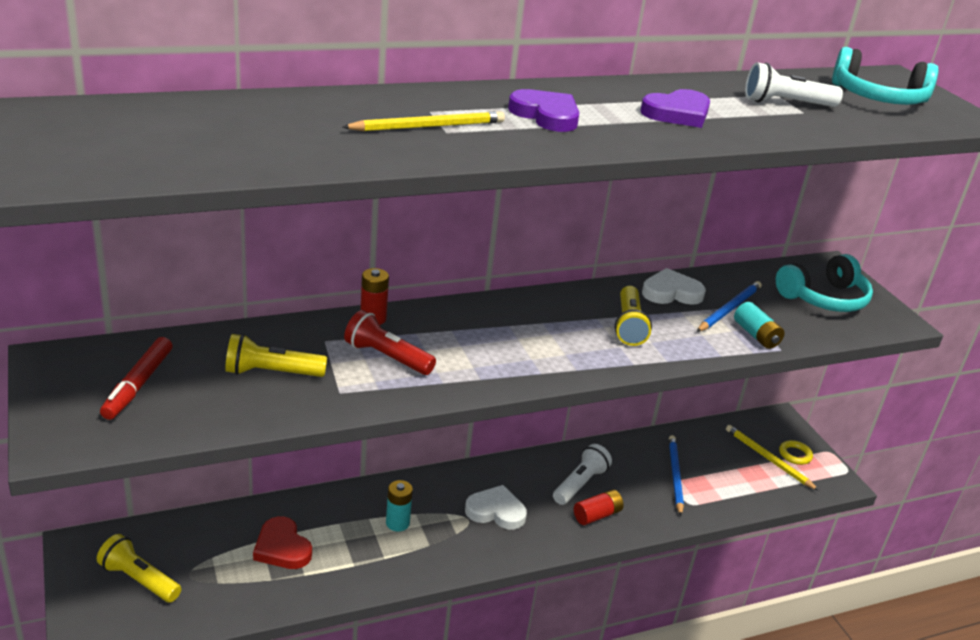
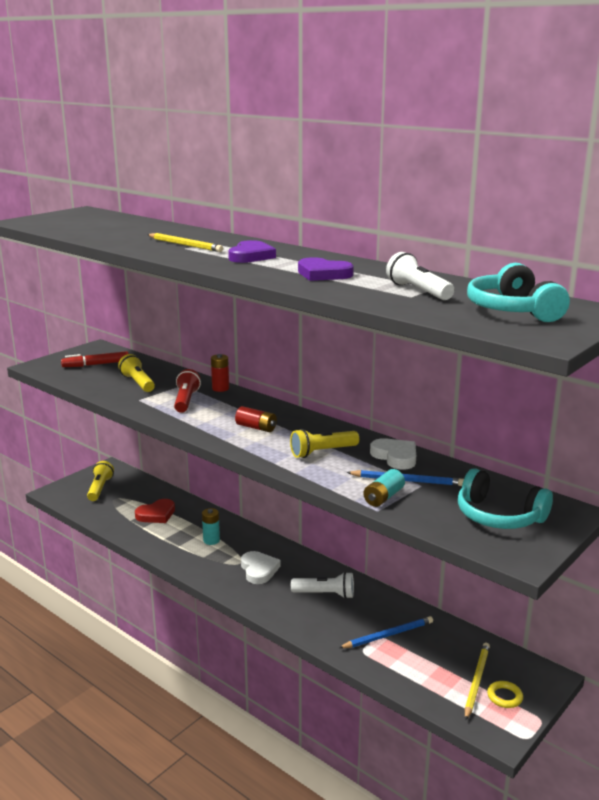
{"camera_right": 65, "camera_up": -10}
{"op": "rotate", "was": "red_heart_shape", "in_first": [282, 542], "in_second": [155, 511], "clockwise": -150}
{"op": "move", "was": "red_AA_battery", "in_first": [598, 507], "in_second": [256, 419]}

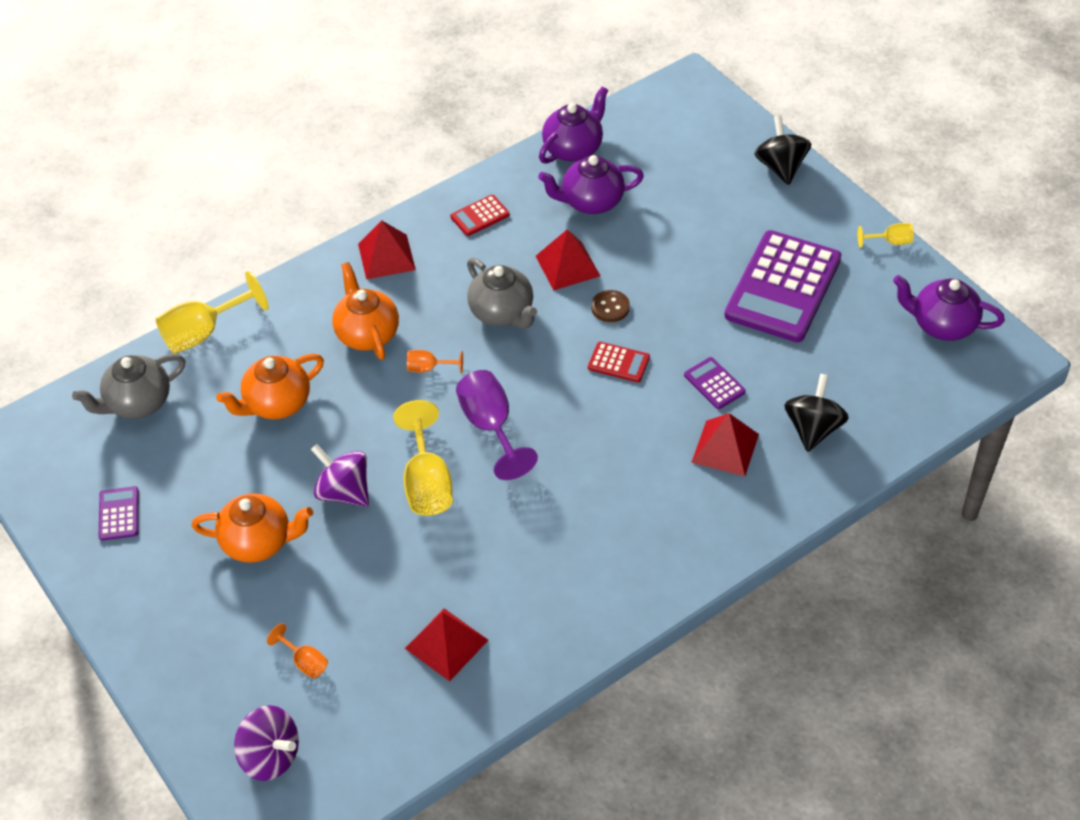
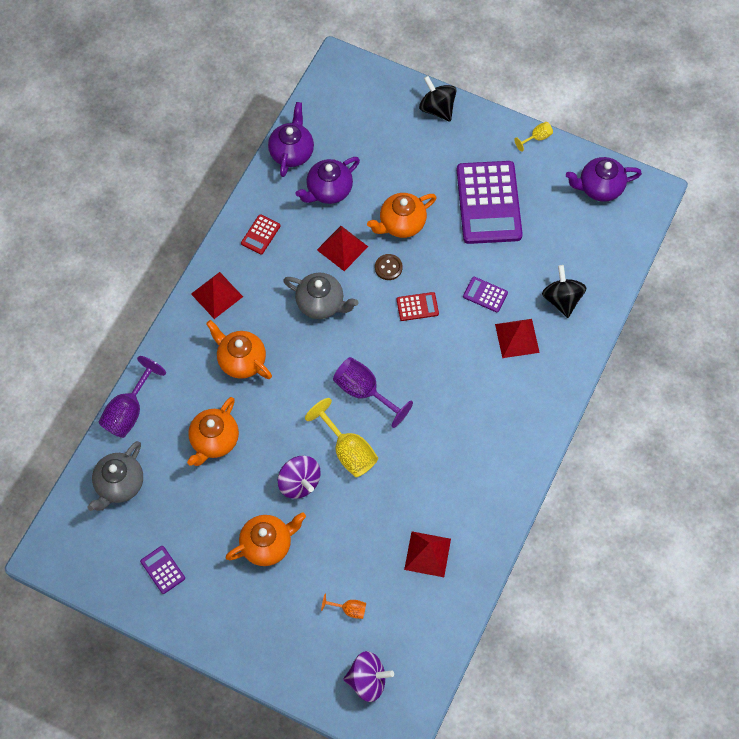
{"camera_right": -30, "camera_up": 15}
{"op": "recolor", "was": "bright_yellow_wine_glass", "now": "purple_wine_glass", "in_first": [212, 312], "in_second": [132, 397]}
{"op": "rotate", "was": "purple_spinning_top", "in_first": [340, 475], "in_second": [299, 477], "clockwise": -135}
{"op": "insert", "now": "bright_orange_teapot", "in_second": [402, 215]}
{"op": "delete", "was": "bright_orange_wine_glass", "in_first": [435, 362]}

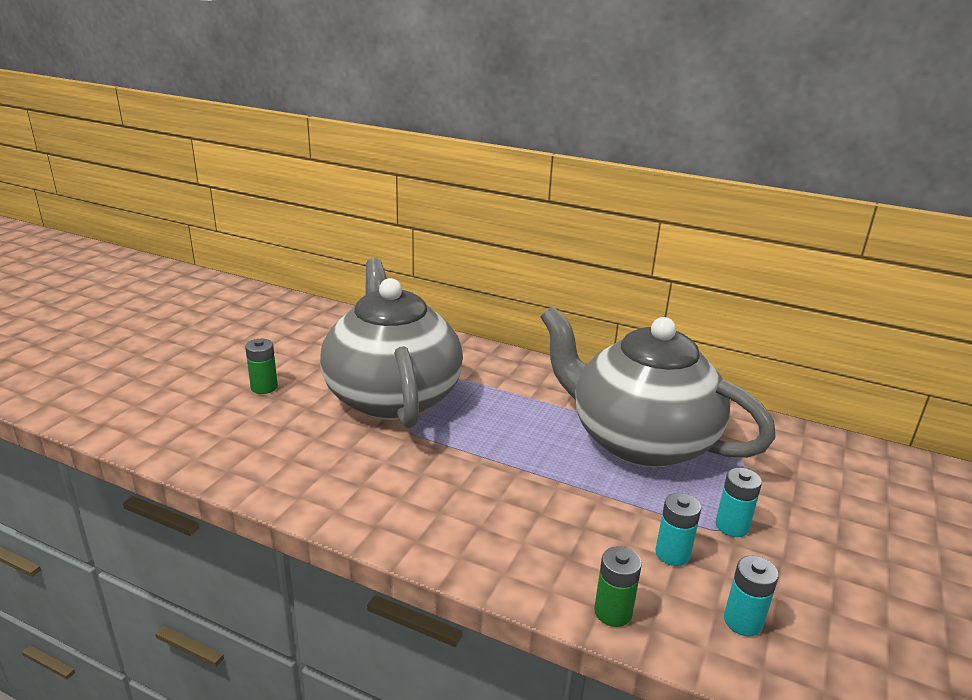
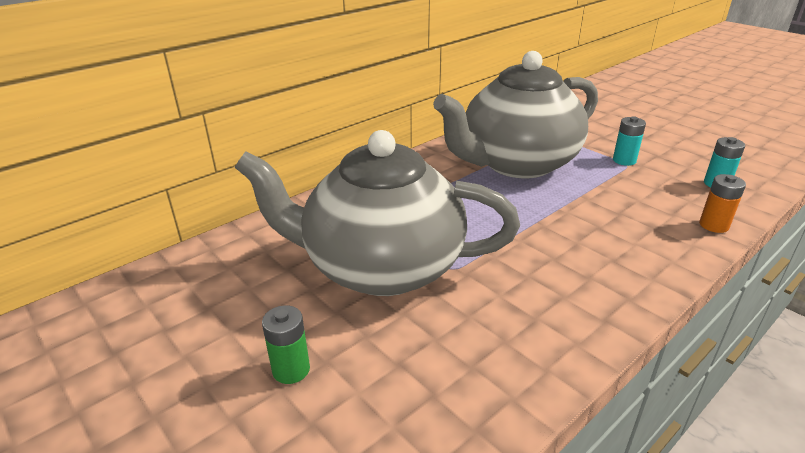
{"camera_right": -65, "camera_up": 5}
{"op": "recolor", "was": "green_AA_battery", "now": "bright_orange_AA_battery", "in_first": [618, 586], "in_second": [722, 203]}
{"op": "delete", "was": "turquoise_AA_battery", "in_first": [678, 529]}

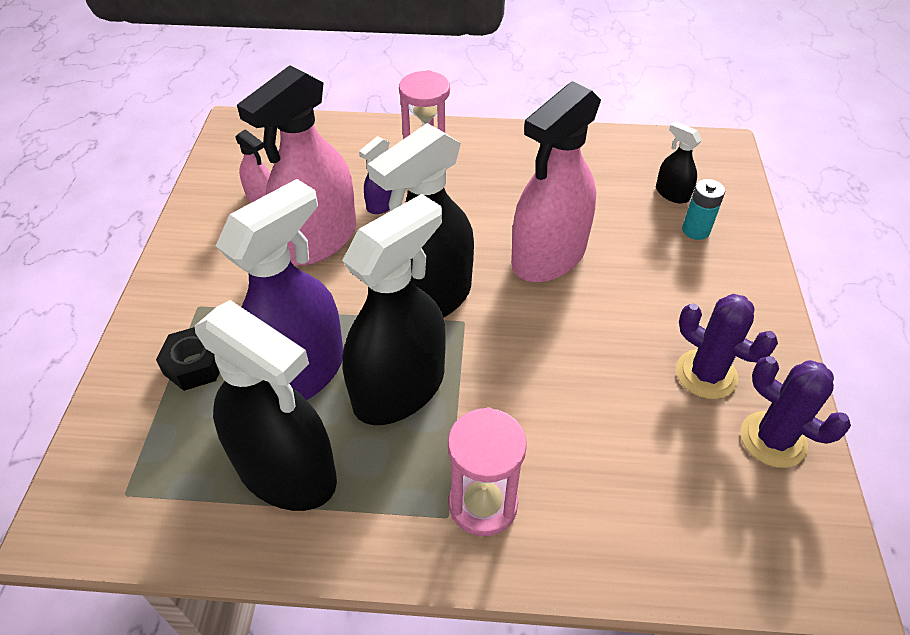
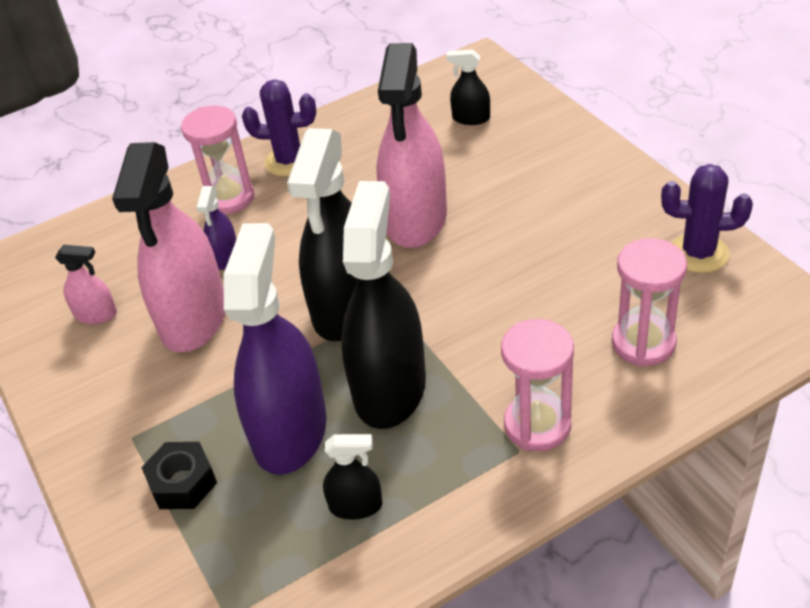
{"camera_right": -30, "camera_up": -5}
{"op": "move", "was": "purple_saguaro_cactus", "in_first": [727, 346], "in_second": [279, 128]}
{"op": "resize", "was": "ebony_spray_cleaner", "in_first": [266, 405], "in_second": [353, 477], "ratio": 0.44}
{"op": "insert", "now": "rosy_sandglass", "in_second": [649, 302]}
{"op": "delete", "was": "turquoise_AA_battery", "in_first": [703, 209]}

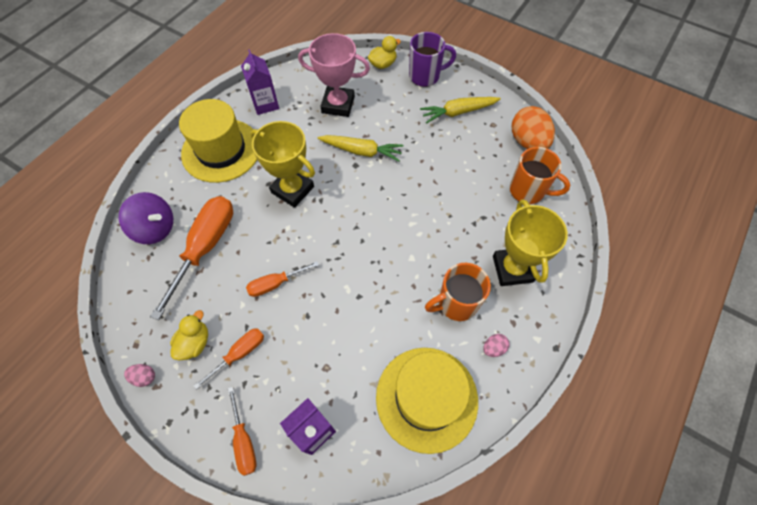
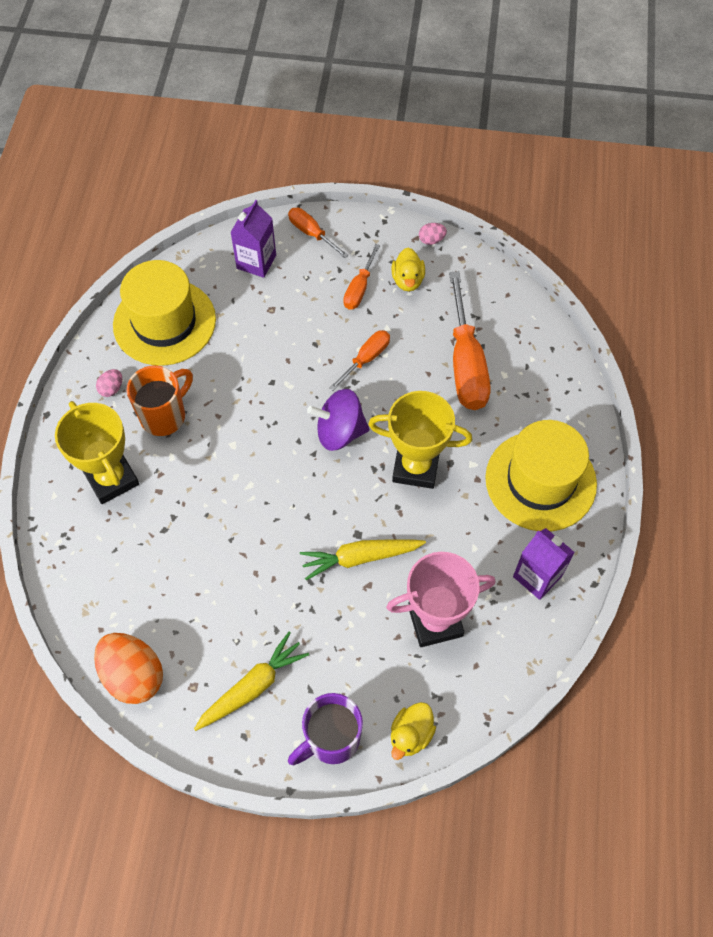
{"camera_right": 155, "camera_up": 0}
{"op": "move", "was": "purple_spinning_top", "in_first": [146, 218], "in_second": [338, 420]}
{"op": "delete", "was": "bright_orange_coffee_mug", "in_first": [540, 175]}

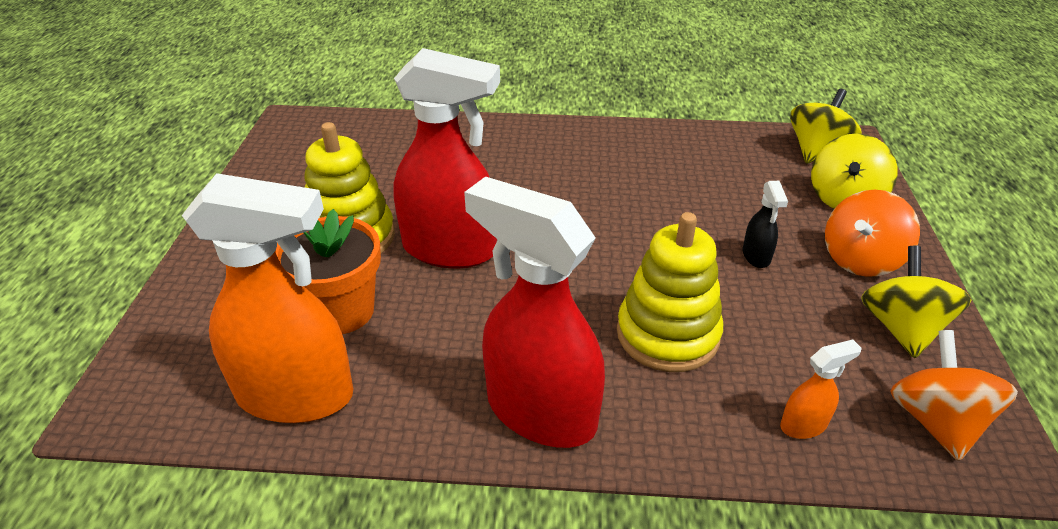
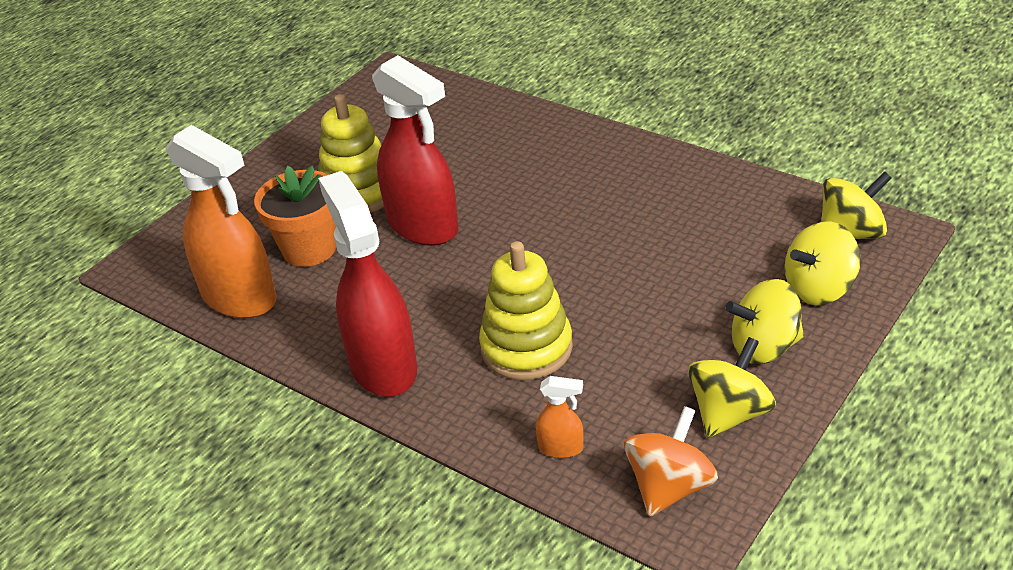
{"camera_right": 35, "camera_up": 0}
{"op": "recolor", "was": "bright_orange_spinning_top", "now": "bright_yellow_spinning_top", "in_first": [872, 233], "in_second": [764, 321]}
{"op": "delete", "was": "ebony_spray_cleaner", "in_first": [765, 224]}

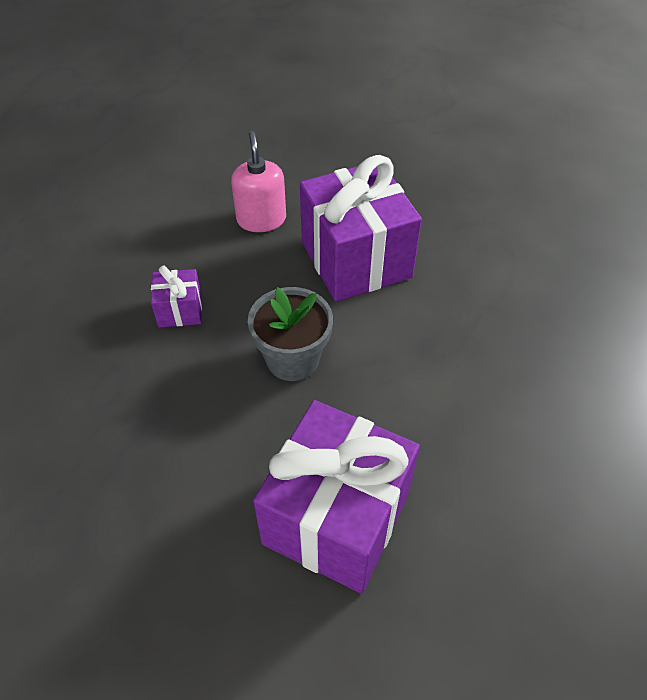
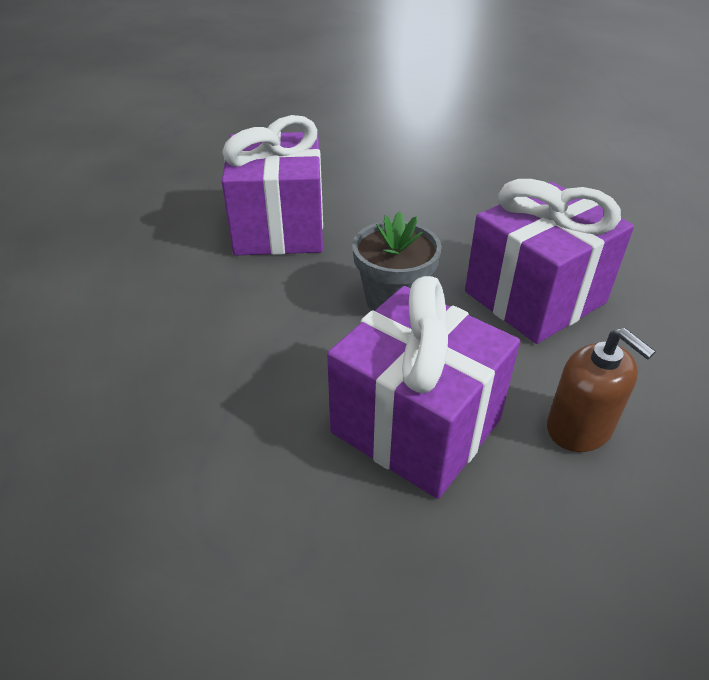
{"camera_right": 150, "camera_up": -10}
{"op": "resize", "was": "purple_gift", "in_first": [176, 297], "in_second": [549, 261], "ratio": 2.22}
{"op": "recolor", "was": "rosy_soap_pump", "now": "russet_soap_pump", "in_first": [258, 181], "in_second": [601, 390]}

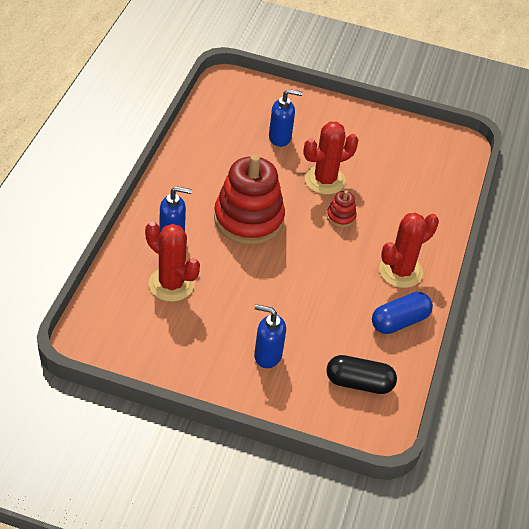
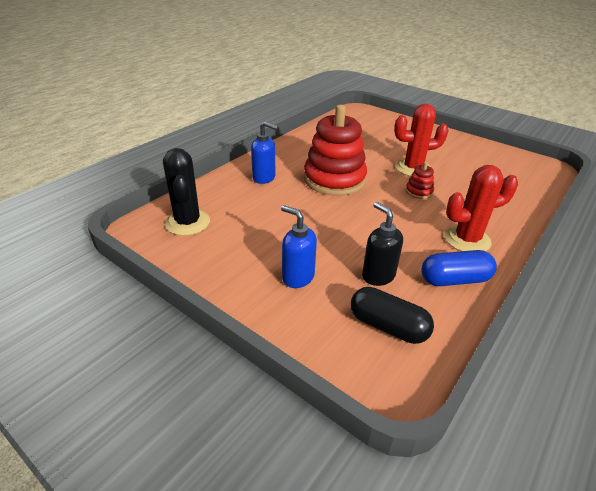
{"camera_right": 25, "camera_up": -10}
{"op": "insert", "now": "ebony_saguaro_cactus", "in_second": [186, 192]}
{"op": "insert", "now": "ebony_soap_pump", "in_second": [382, 244]}
{"op": "delete", "was": "red_saguaro_cactus", "in_first": [172, 261]}
{"op": "delete", "was": "royal_blue_soap_pump", "in_first": [286, 118]}

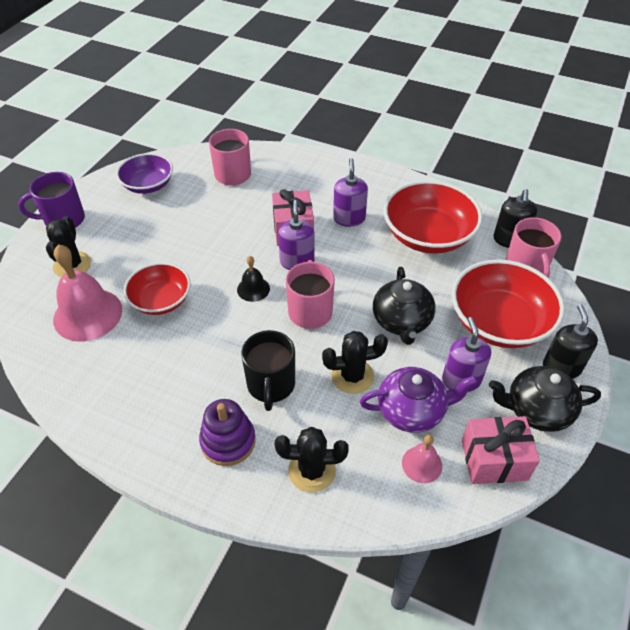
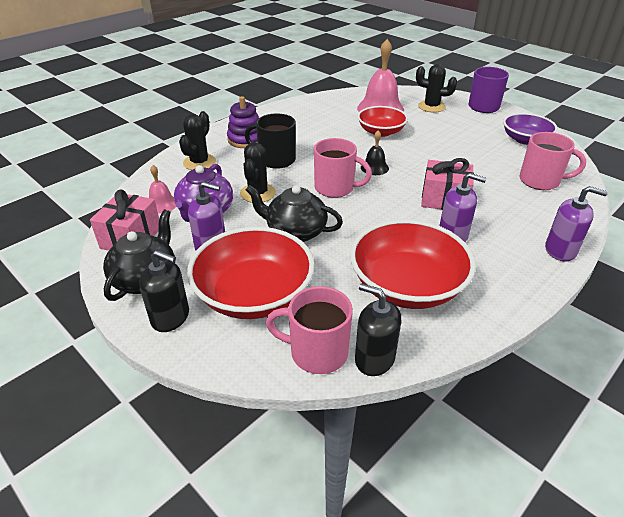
{"camera_right": 110, "camera_up": -10}
{"op": "move", "was": "purple_soap_pump", "in_first": [296, 235], "in_second": [576, 224]}

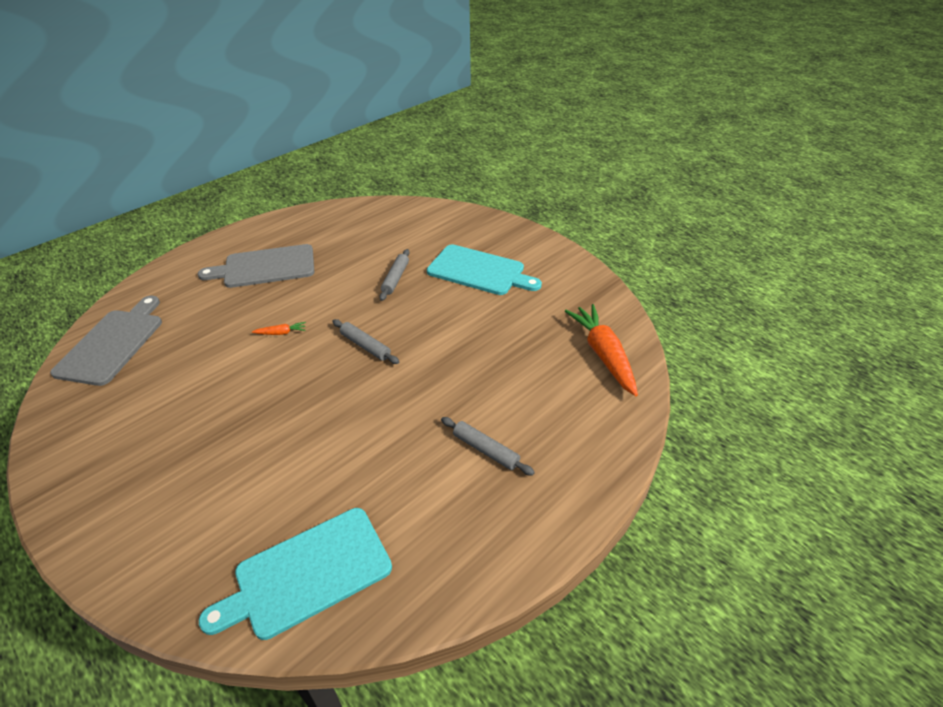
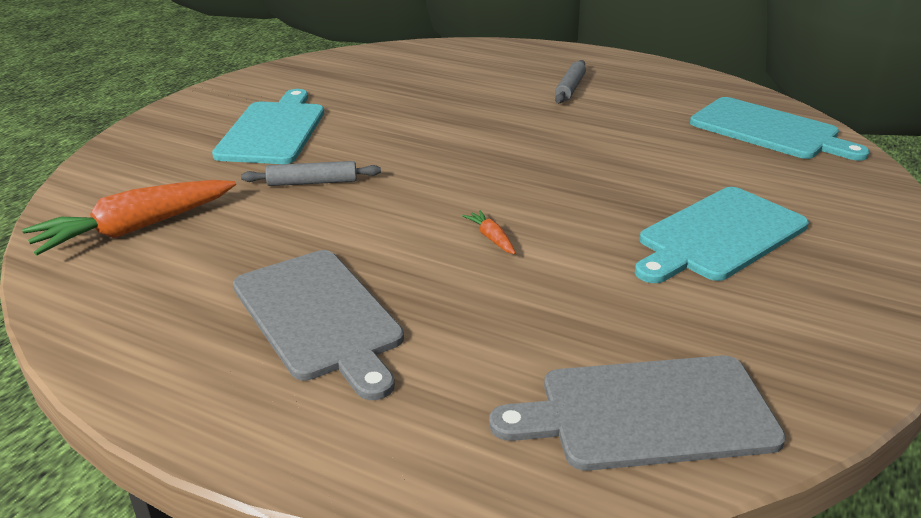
{"camera_right": -110, "camera_up": -10}
{"op": "move", "was": "bright_orange_carrot", "in_first": [601, 350], "in_second": [129, 217]}
{"op": "insert", "now": "turquoise_chopping_board", "in_second": [722, 235]}
{"op": "delete", "was": "grey_rolling_pin", "in_first": [365, 341]}

